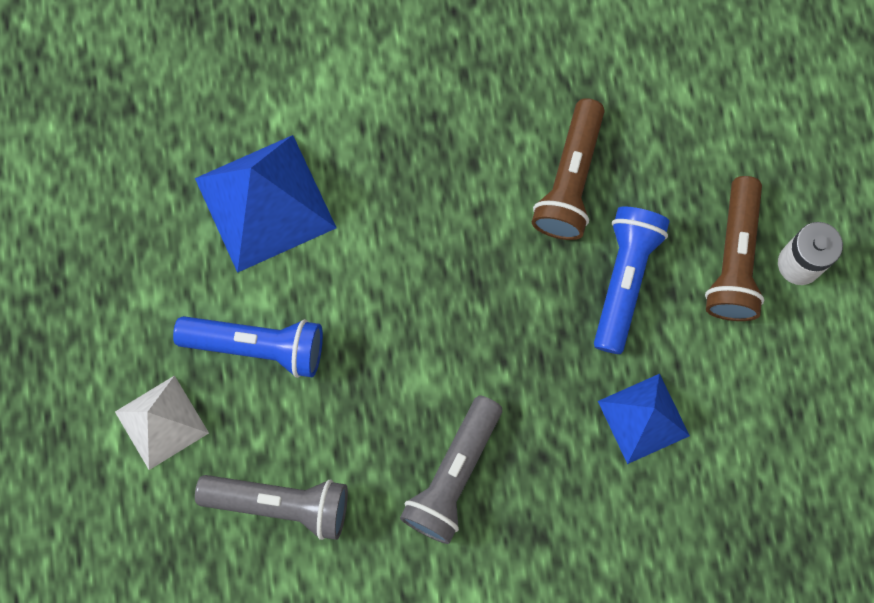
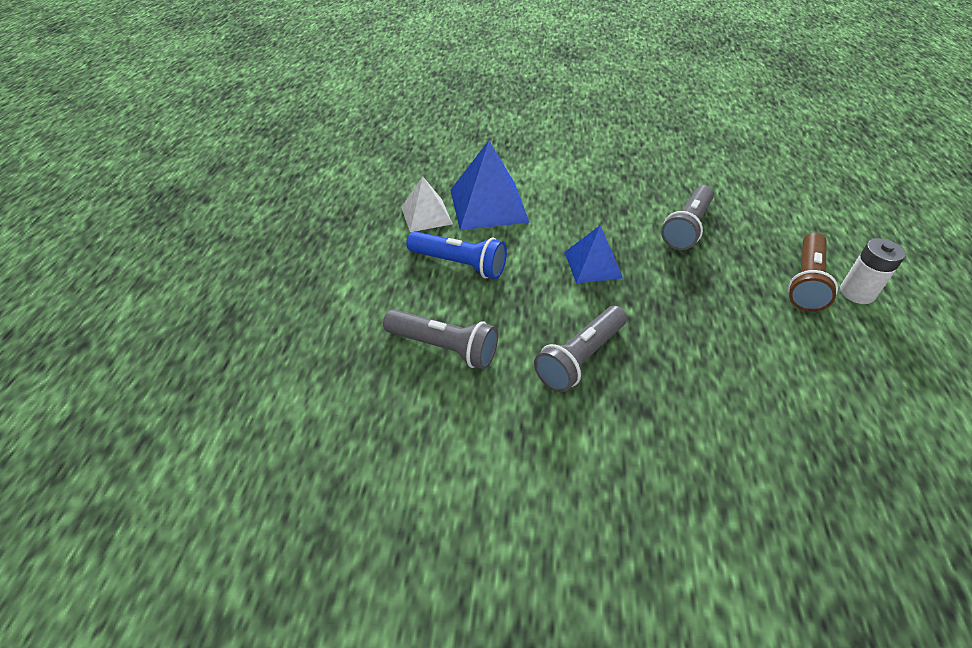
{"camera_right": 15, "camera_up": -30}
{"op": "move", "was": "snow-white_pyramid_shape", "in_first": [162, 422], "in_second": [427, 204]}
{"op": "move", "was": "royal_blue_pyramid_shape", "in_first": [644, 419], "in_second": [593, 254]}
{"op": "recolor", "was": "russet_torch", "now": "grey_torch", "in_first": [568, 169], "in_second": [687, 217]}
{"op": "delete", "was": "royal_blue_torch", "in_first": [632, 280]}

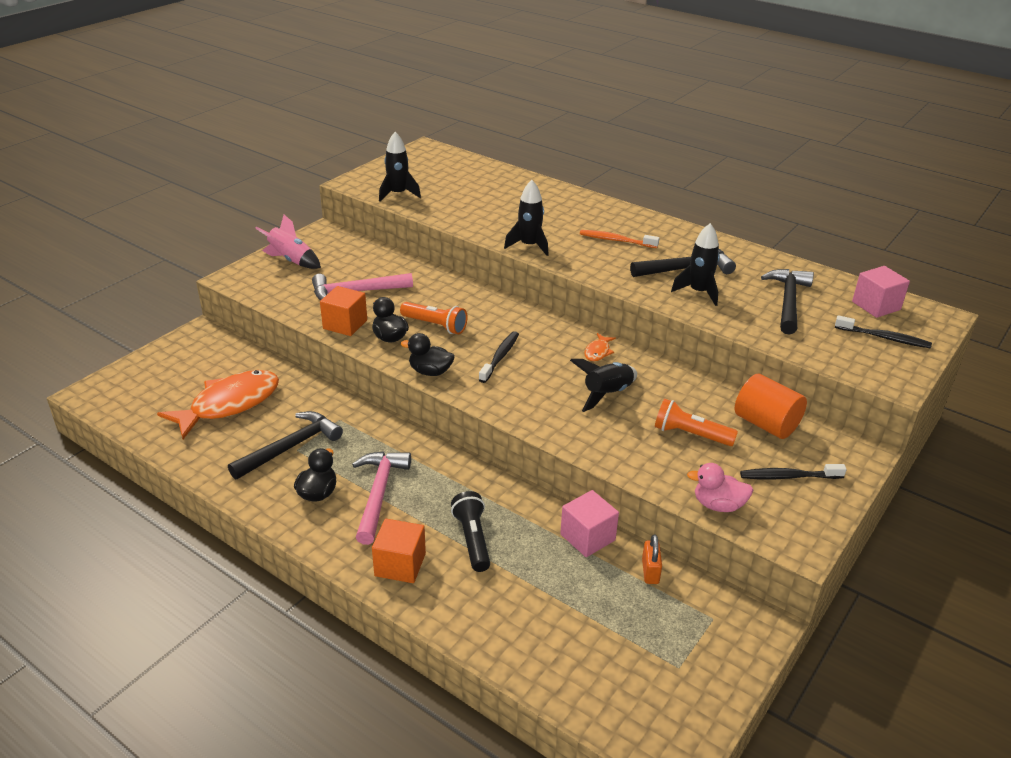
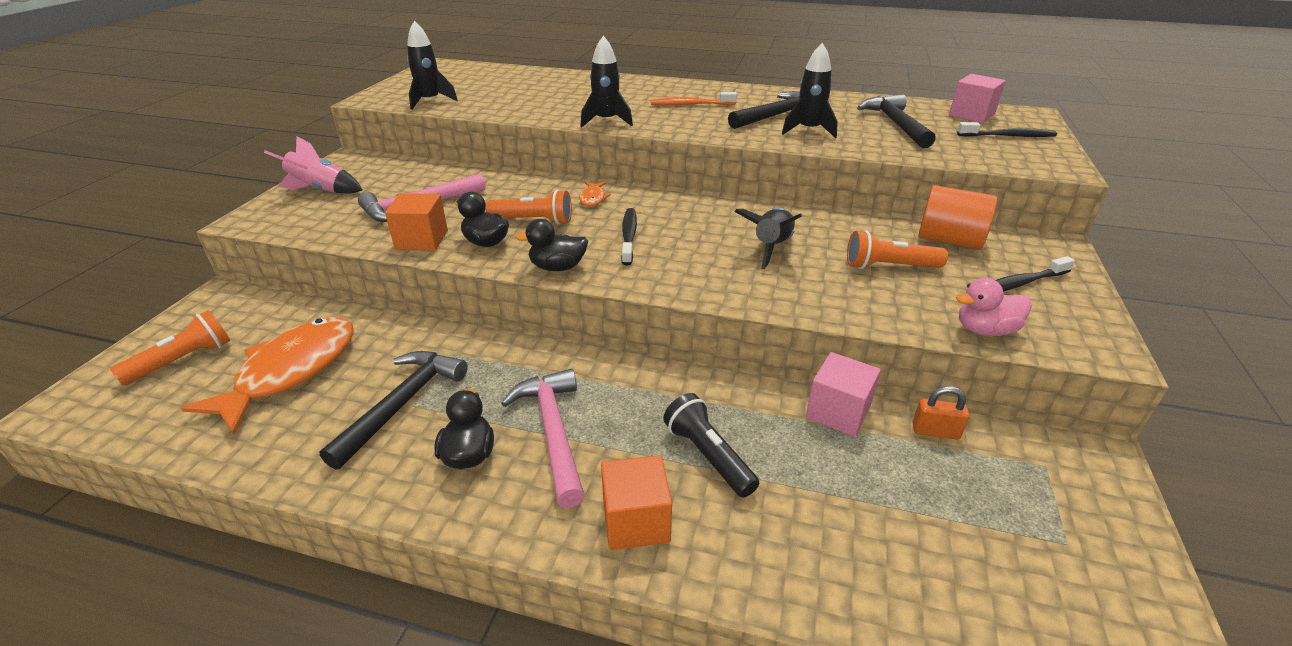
{"camera_right": -20, "camera_up": 0}
{"op": "insert", "now": "bright_orange_torch", "in_second": [170, 347]}
{"op": "move", "was": "bright_orange_toy_fish", "in_first": [600, 347], "in_second": [595, 194]}
{"op": "rotate", "was": "bright_orange_lock", "in_first": [652, 559], "in_second": [941, 413], "clockwise": -60}

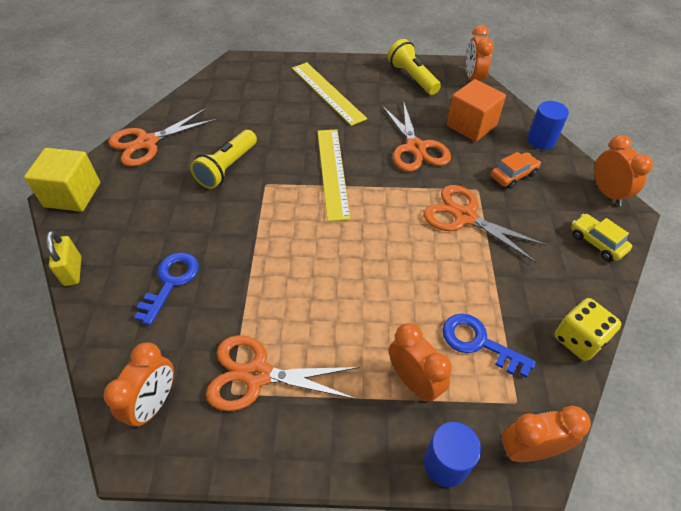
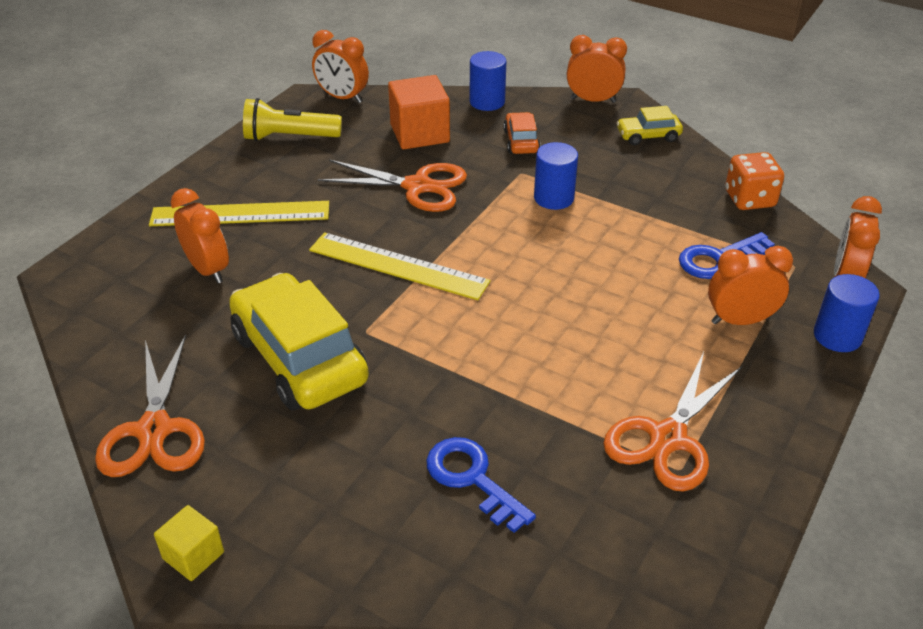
{"camera_right": -60, "camera_up": -10}
{"op": "resize", "was": "bright_yellow_cube", "in_first": [62, 180], "in_second": [189, 543], "ratio": 0.57}
{"op": "move", "was": "bright_orange_clock", "in_first": [138, 385], "in_second": [200, 235]}
{"op": "replace", "was": "bright_yellow_torch", "now": "bright_yellow_toy_car", "in_first": [223, 159], "in_second": [299, 341]}
{"op": "replace", "was": "bright_orange_pair_of_scissors", "now": "royal_blue_solid_cylinder", "in_first": [485, 224], "in_second": [556, 176]}
{"op": "recolor", "was": "bright_yellow_die", "now": "bright_orange_die", "in_first": [588, 329], "in_second": [754, 181]}
{"op": "delete", "was": "bright_yellow_lock", "in_first": [63, 258]}

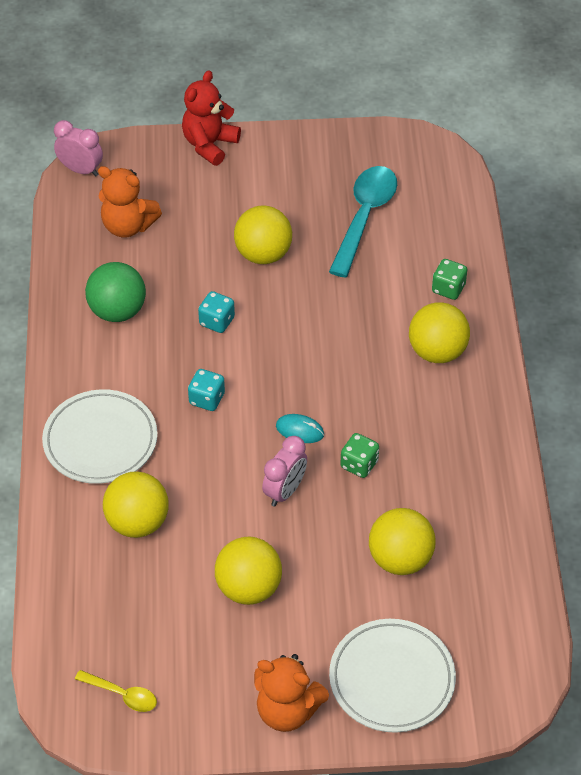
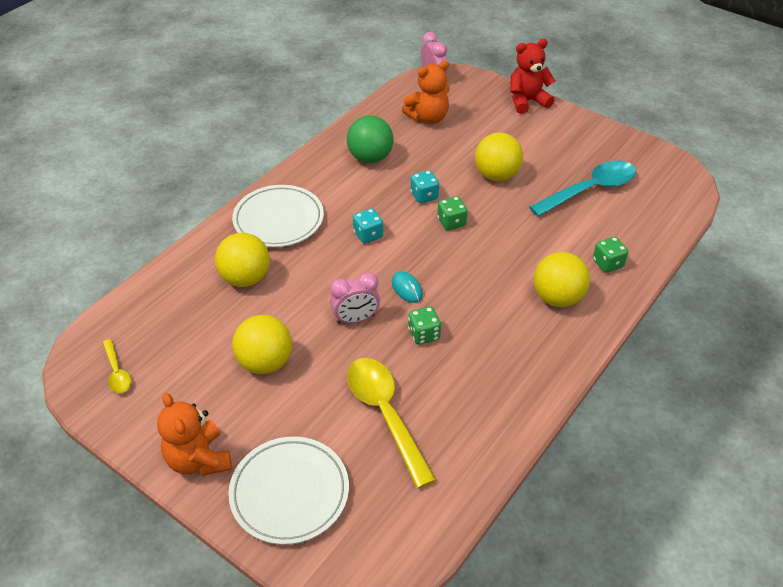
{"camera_right": 40, "camera_up": -5}
{"op": "replace", "was": "bright_yellow_sphere", "now": "bright_yellow_spoon", "in_first": [402, 541], "in_second": [391, 423]}
{"op": "rotate", "was": "bright_orange_stuffed_bear", "in_first": [130, 202], "in_second": [426, 92], "clockwise": -90}
{"op": "insert", "now": "green_die", "in_second": [452, 213]}

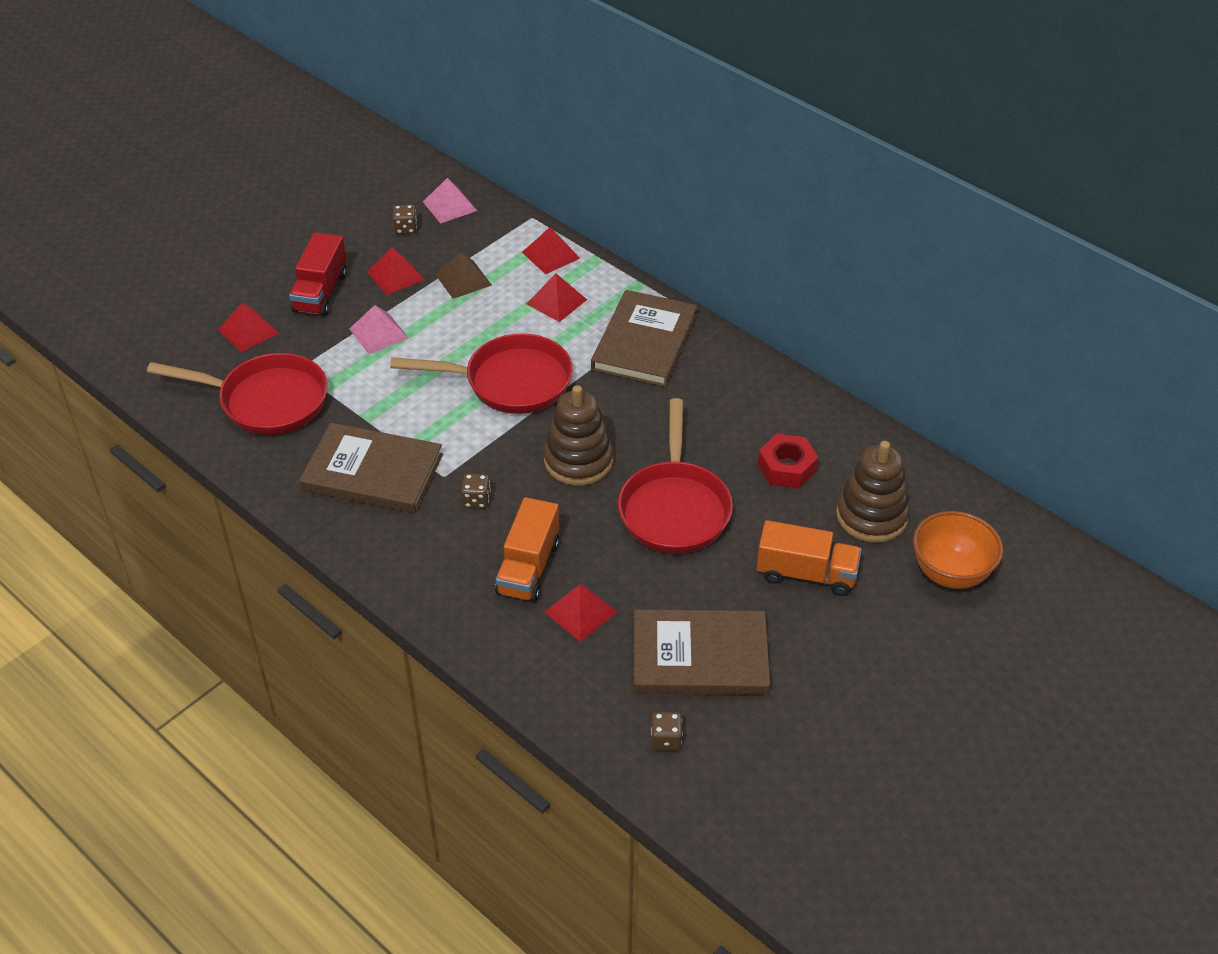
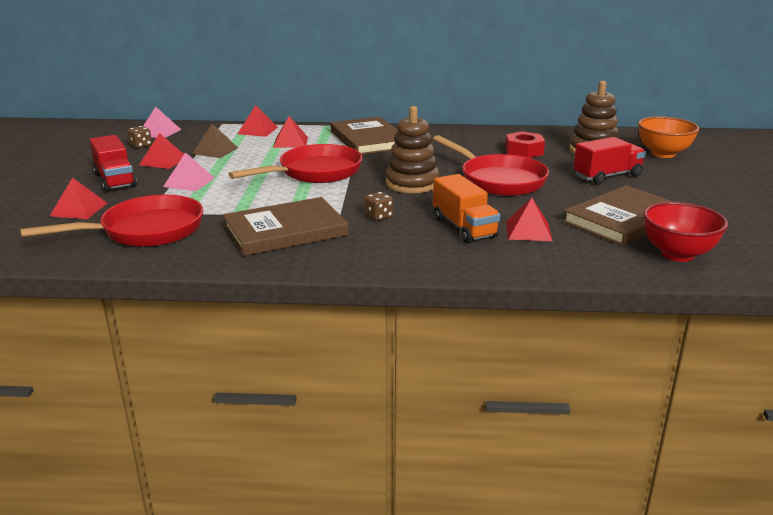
{"camera_right": -40, "camera_up": -20}
{"op": "recolor", "was": "bright_orange_lorry", "now": "red_lorry", "in_first": [809, 558], "in_second": [609, 160]}
{"op": "replace", "was": "russet_die", "now": "red_serving_bowl", "in_first": [667, 731], "in_second": [685, 232]}

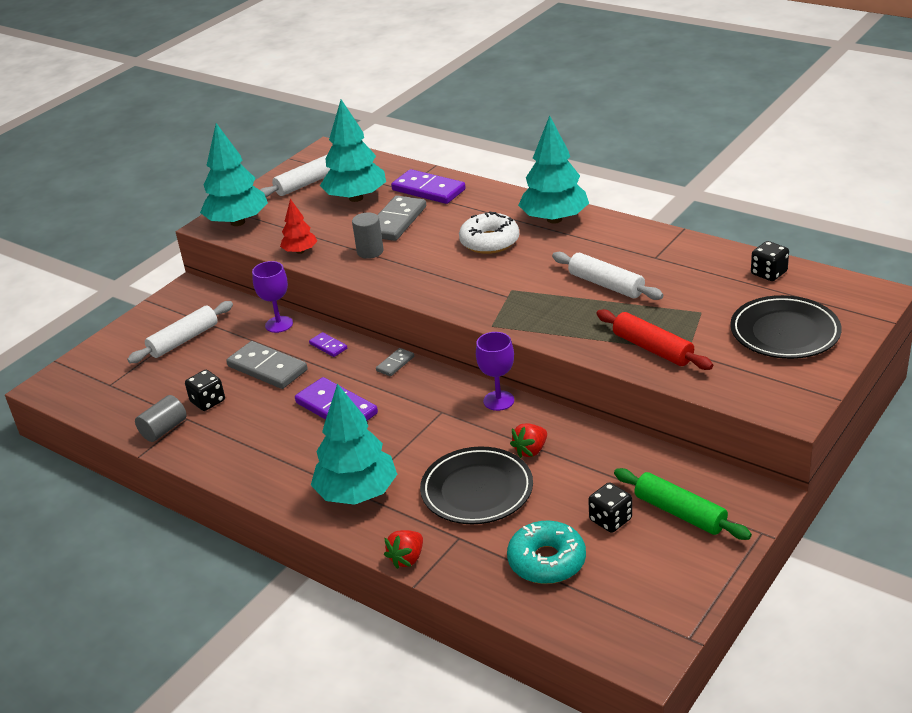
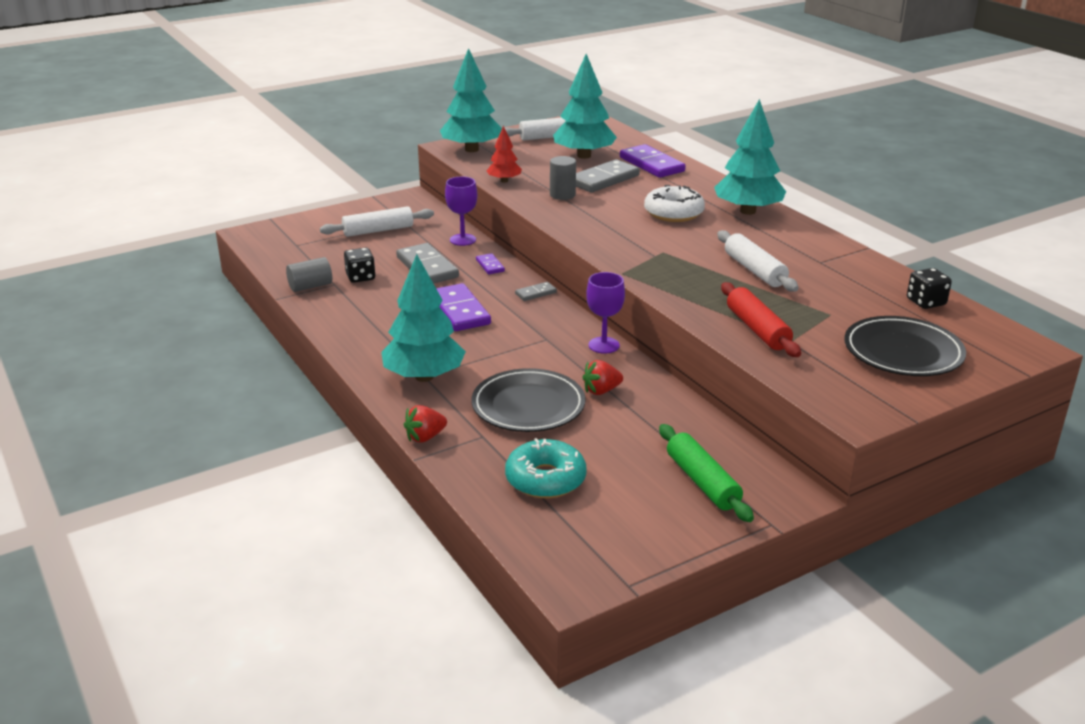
{"camera_right": 20, "camera_up": -5}
{"op": "delete", "was": "ebony_die", "in_first": [610, 508]}

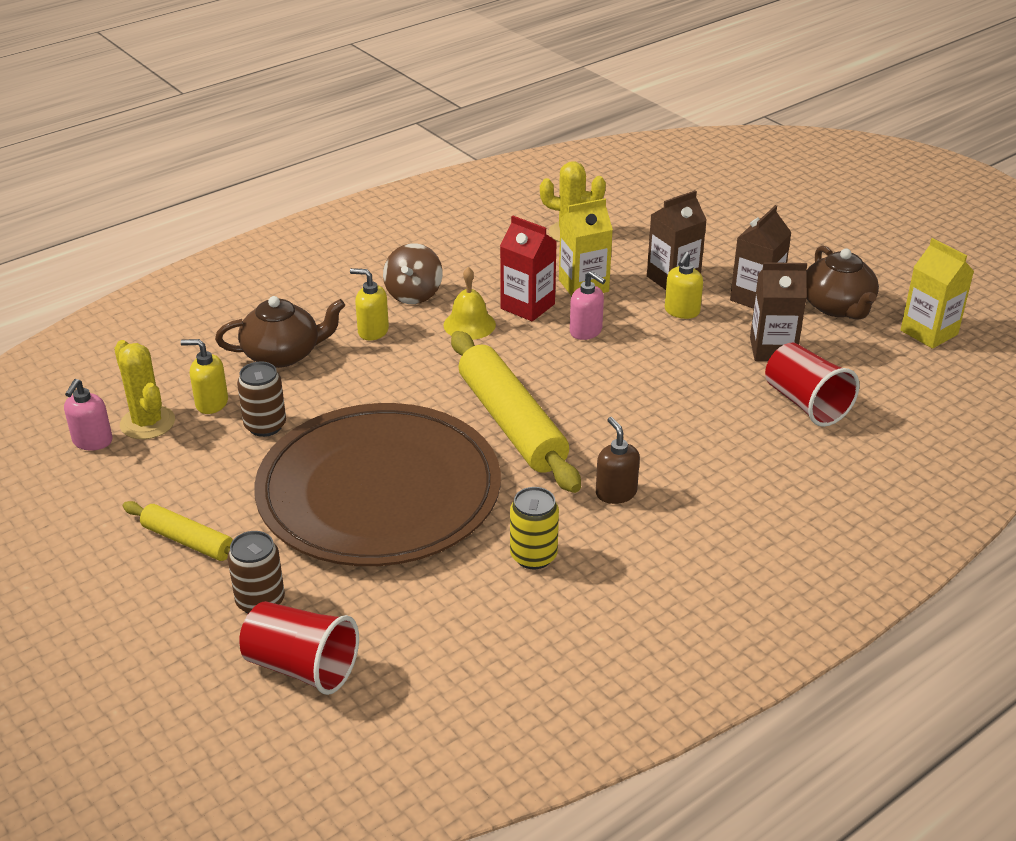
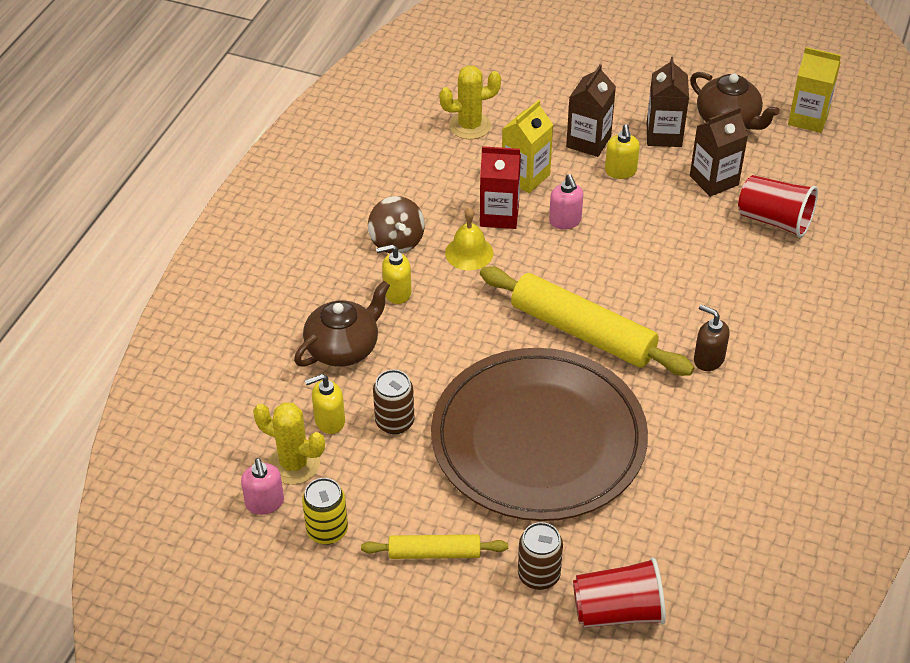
{"camera_right": -30, "camera_up": 10}
{"op": "move", "was": "bright_yellow_tin", "in_first": [534, 528], "in_second": [325, 511]}
{"op": "rotate", "was": "rosy_soap_pump", "in_first": [588, 305], "in_second": [566, 201], "clockwise": 60}

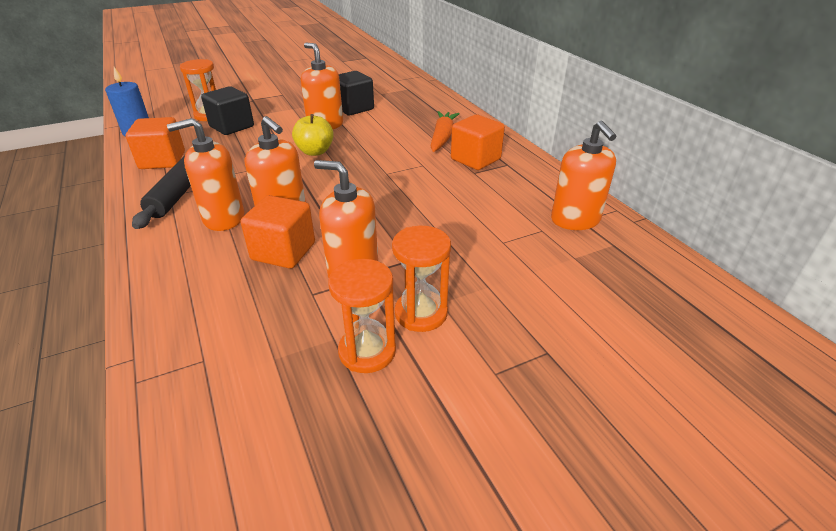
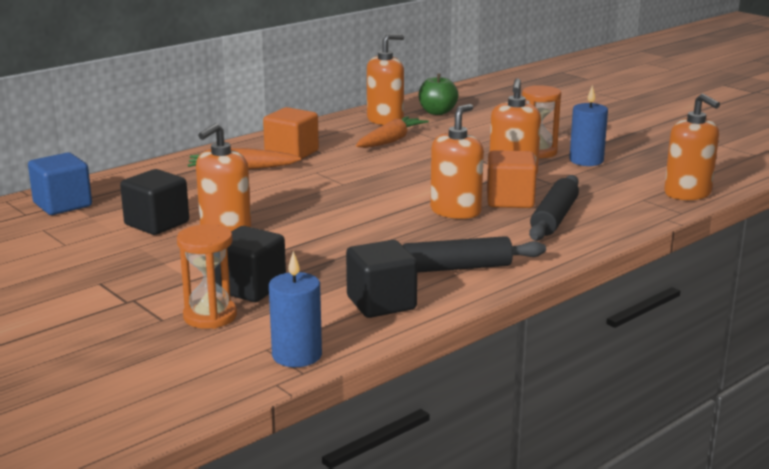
{"camera_right": -105, "camera_up": -15}
{"op": "insert", "now": "royal_blue_cube", "in_second": [60, 184]}
{"op": "recolor", "was": "bright_orange_cube", "now": "ebony_cube", "in_first": [155, 143], "in_second": [381, 279]}
{"op": "insert", "now": "bright_orange_carrot", "in_second": [392, 132]}
{"op": "insert", "now": "green_toy_apple", "in_second": [439, 94]}
{"op": "insert", "now": "ebony_rolling_pin", "in_second": [554, 208]}
{"op": "replace", "was": "bright_orange_sandglass", "now": "royal_blue_candle", "in_first": [362, 316], "in_second": [588, 125]}
{"op": "move", "was": "bright_orange_soap_pump", "in_first": [206, 174], "in_second": [692, 146]}
{"op": "delete", "was": "bright_yellow_toy_apple", "in_first": [313, 135]}

